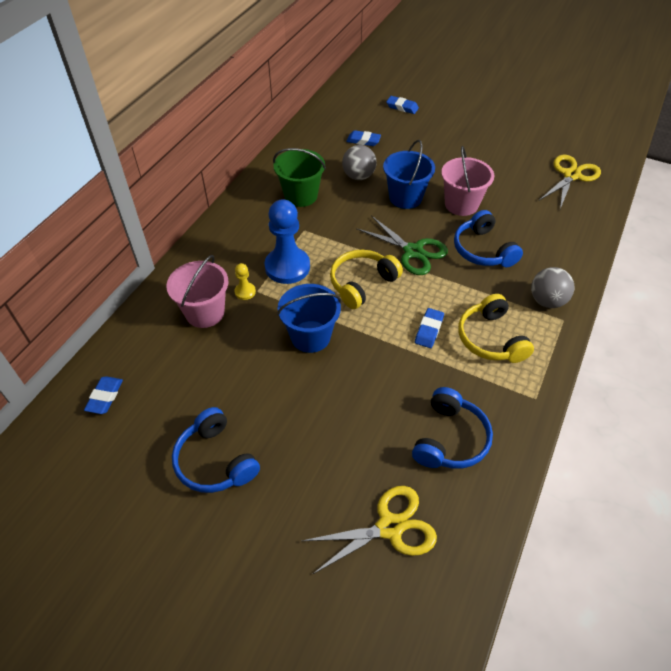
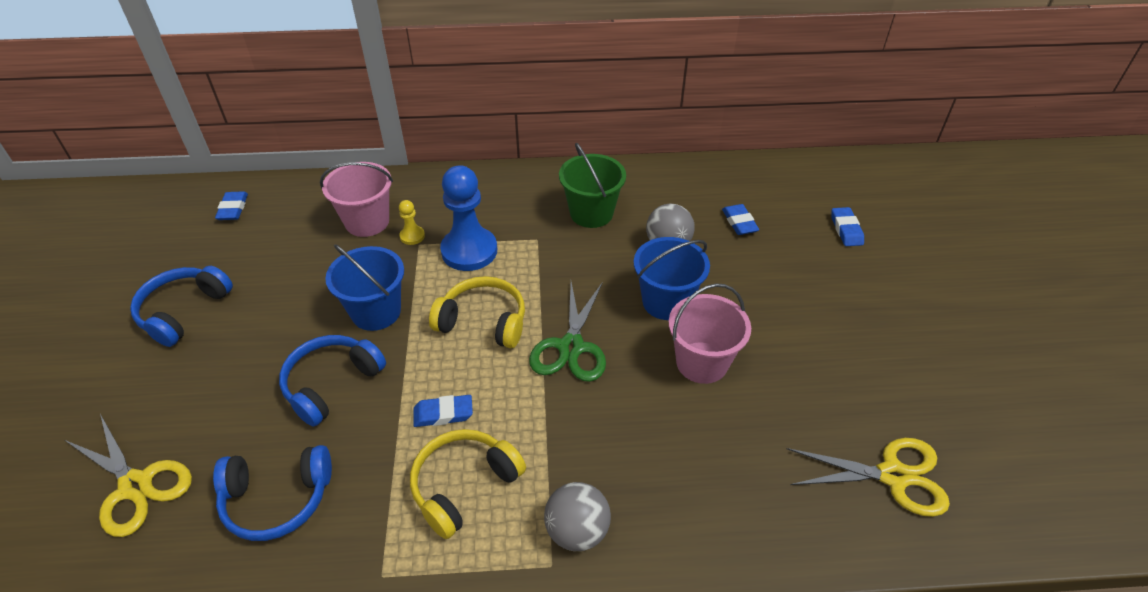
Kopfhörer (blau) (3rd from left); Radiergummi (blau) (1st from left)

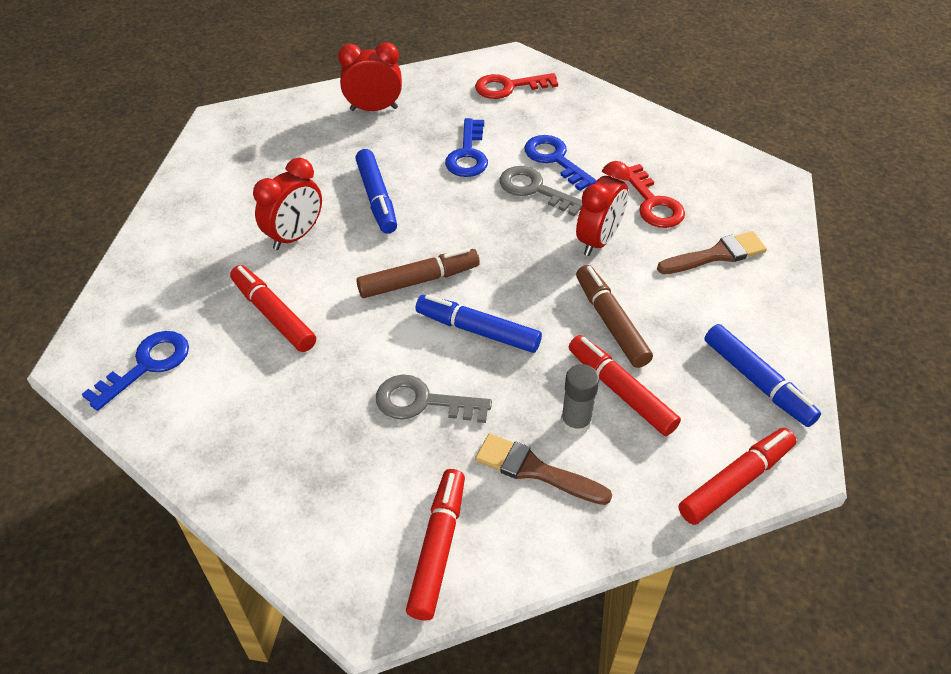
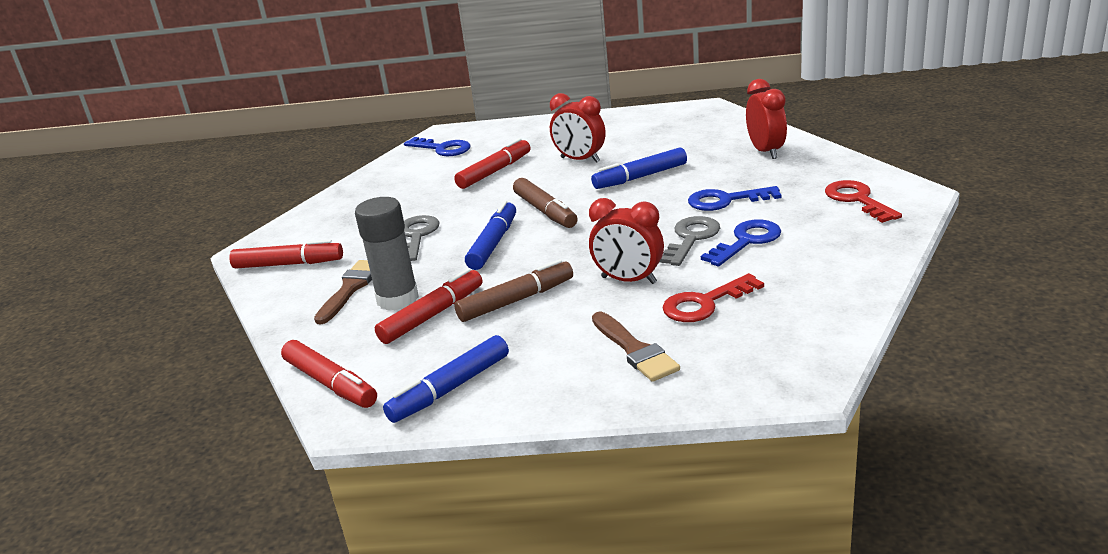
Klebestift (grau)

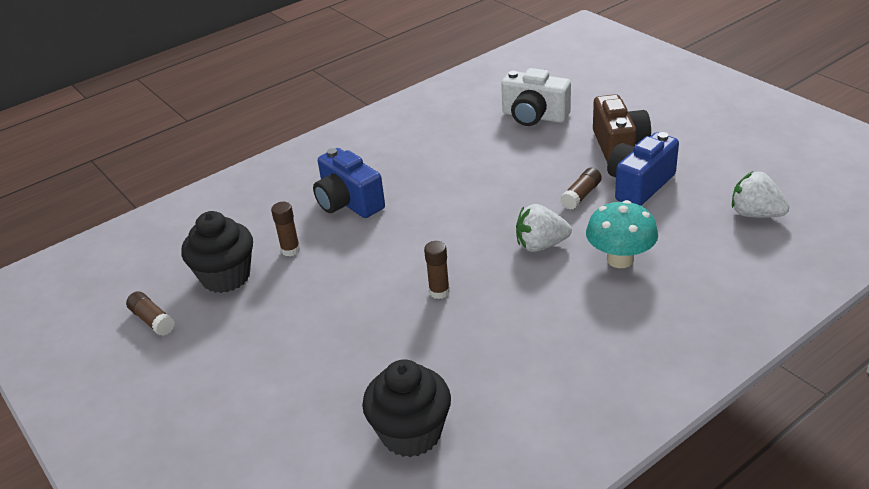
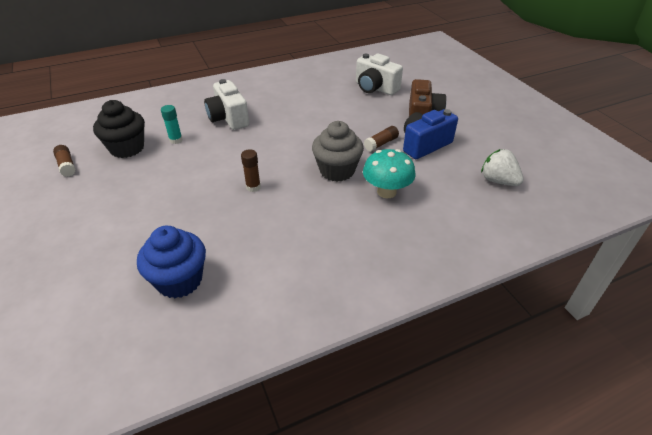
Kamera (weiß) (1st from left); Klebestift (türkis); Muffin (grau); Muffin (blau)

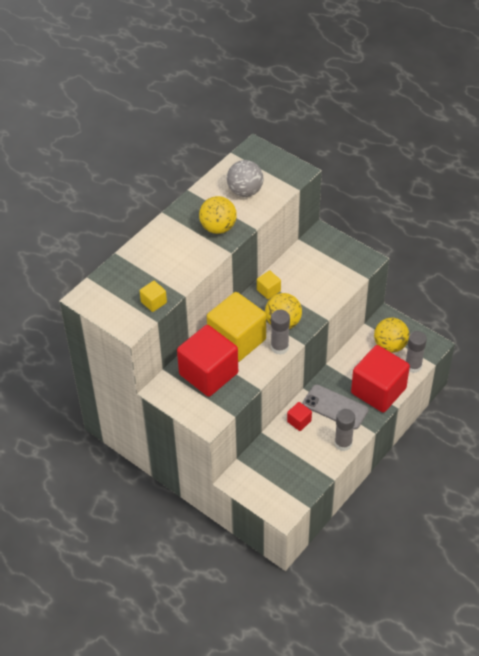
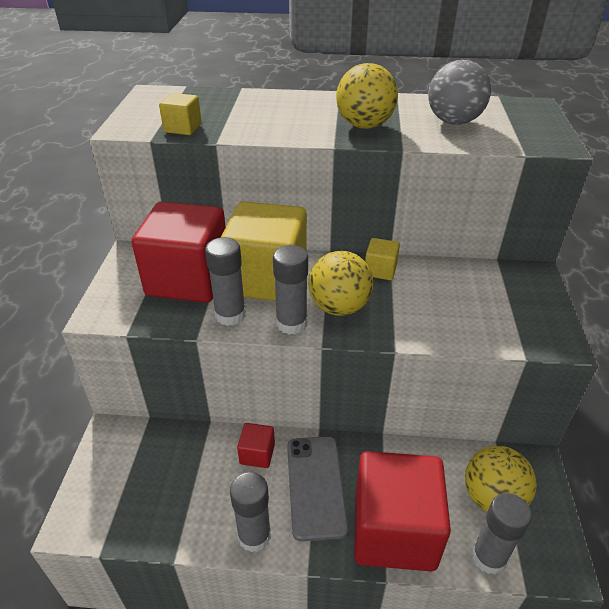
Klebestift (grau) (1st from left)

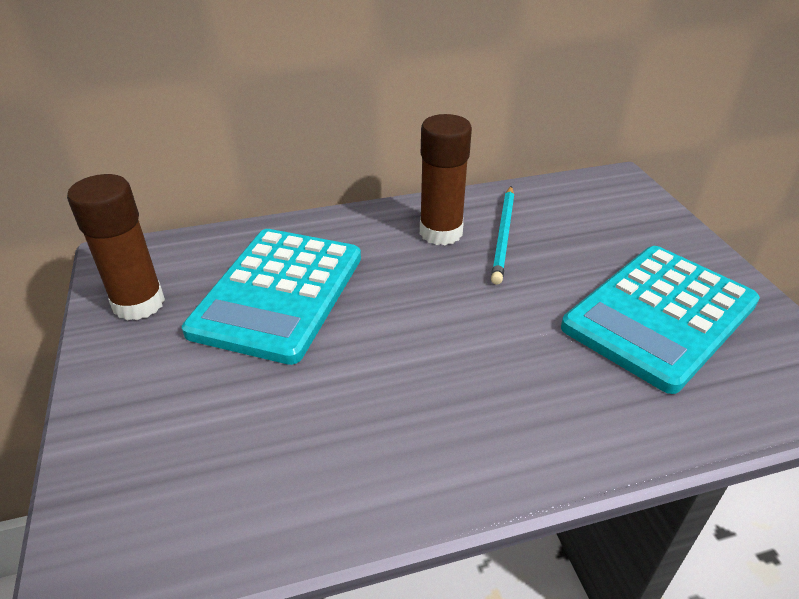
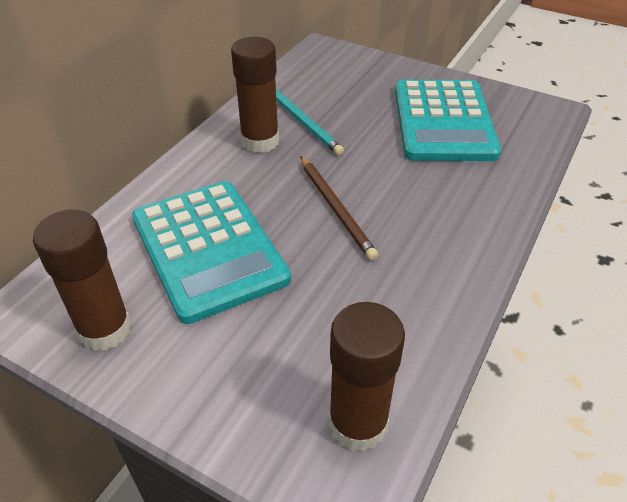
Bleistift (braun); Klebestift (braun) (3rd from left)

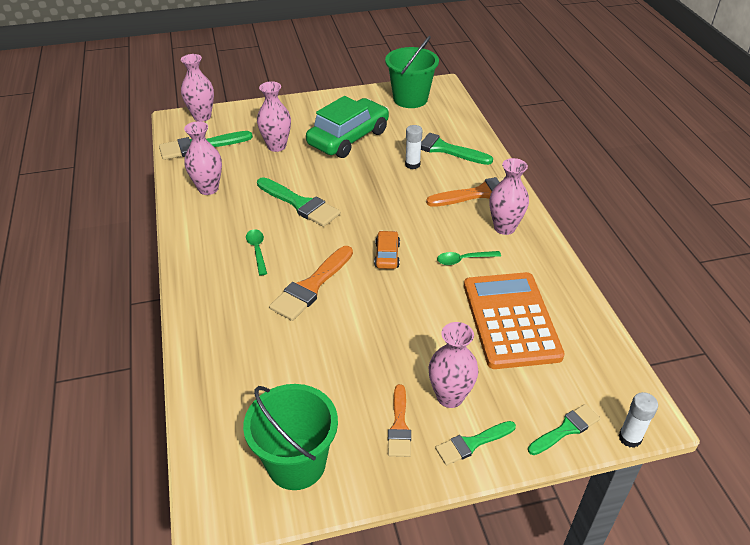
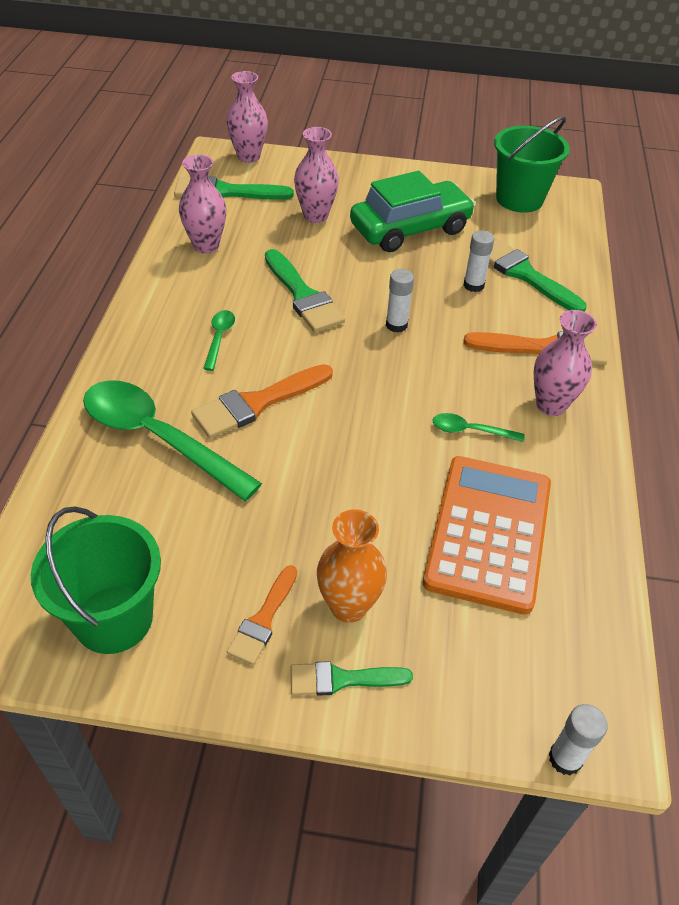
Auto (orange); Vase (orange); Pinsel (grün) (5th from left in the first image); Klebestift (weiß) (1st from left); Löffel (grün) (1st from left)

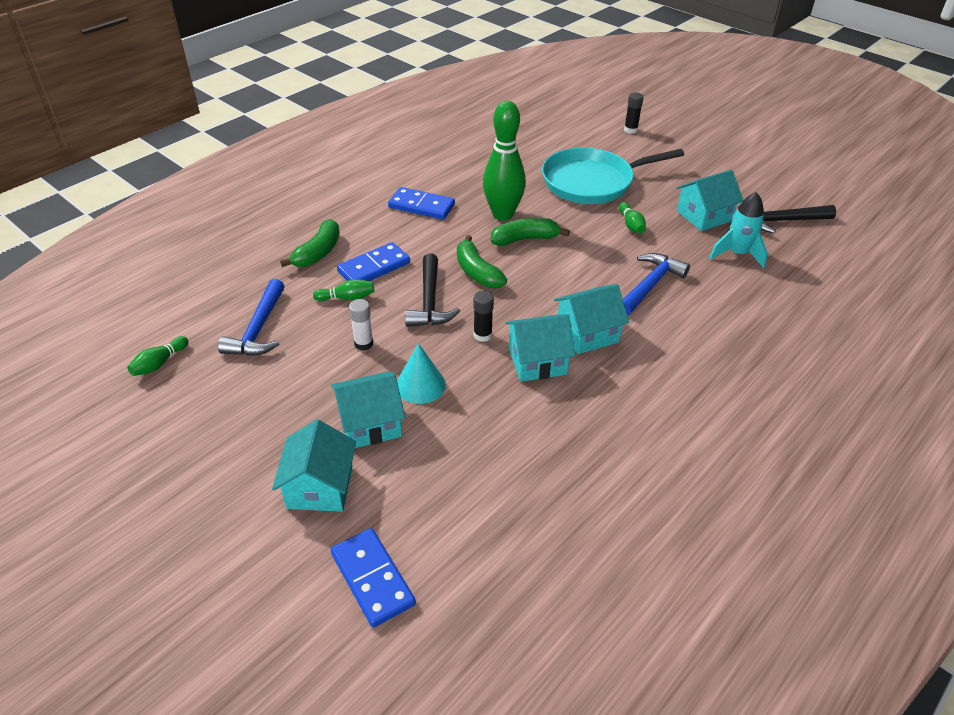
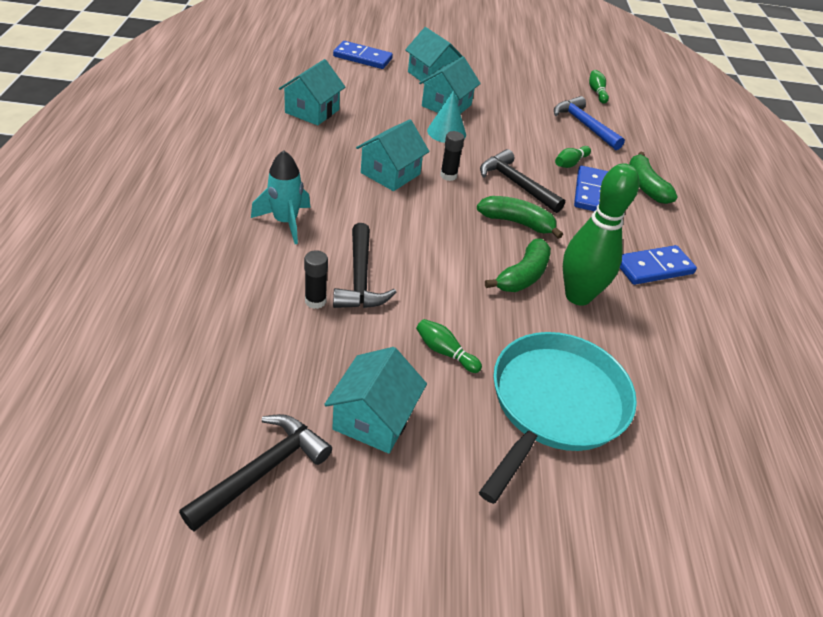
Klebestift (schwarz) (1st from left); Rakete (türkis); Hammer (schwarz) (2nd from left); Haus (türkis) (1st from left); Klebestift (weiß)

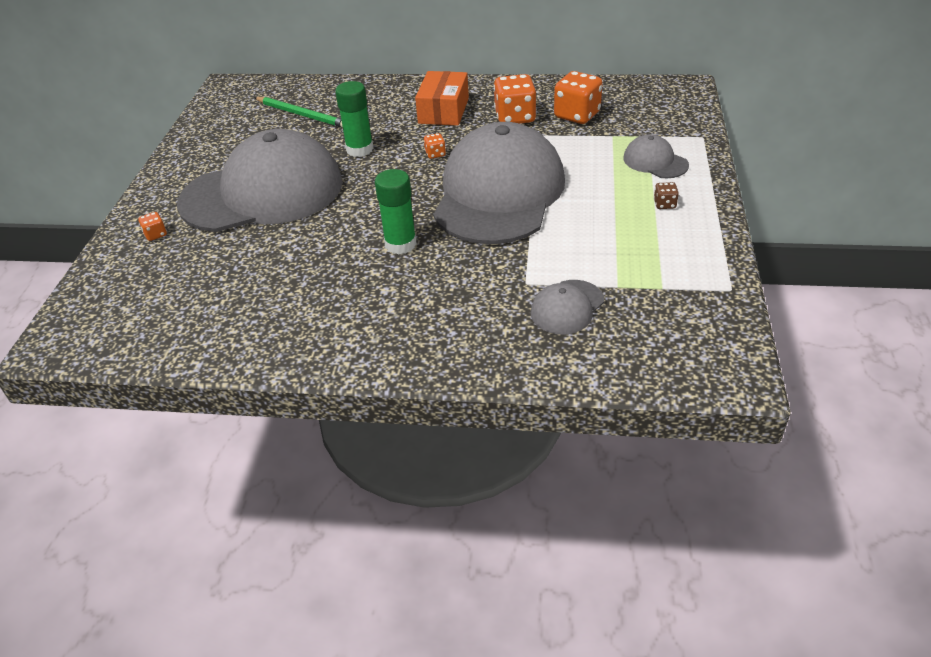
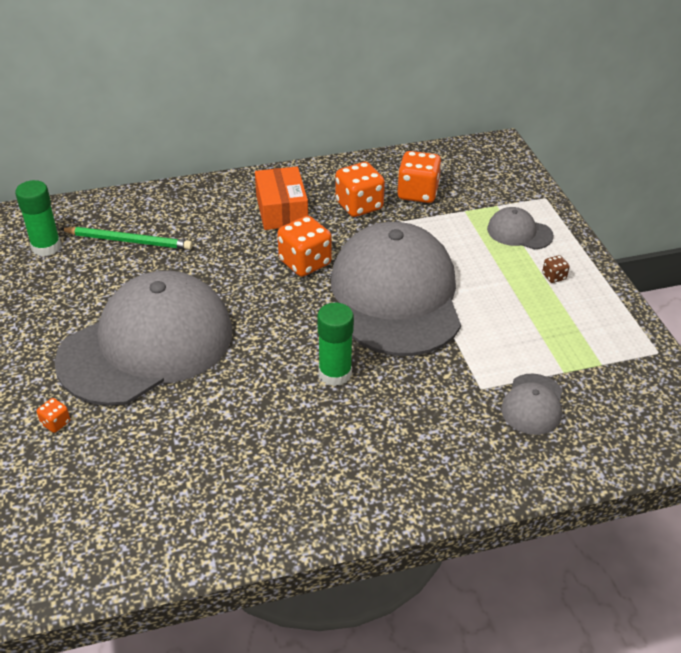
Klebestift (grün) (1st from left); Spielwürfel (orange) (2nd from left)

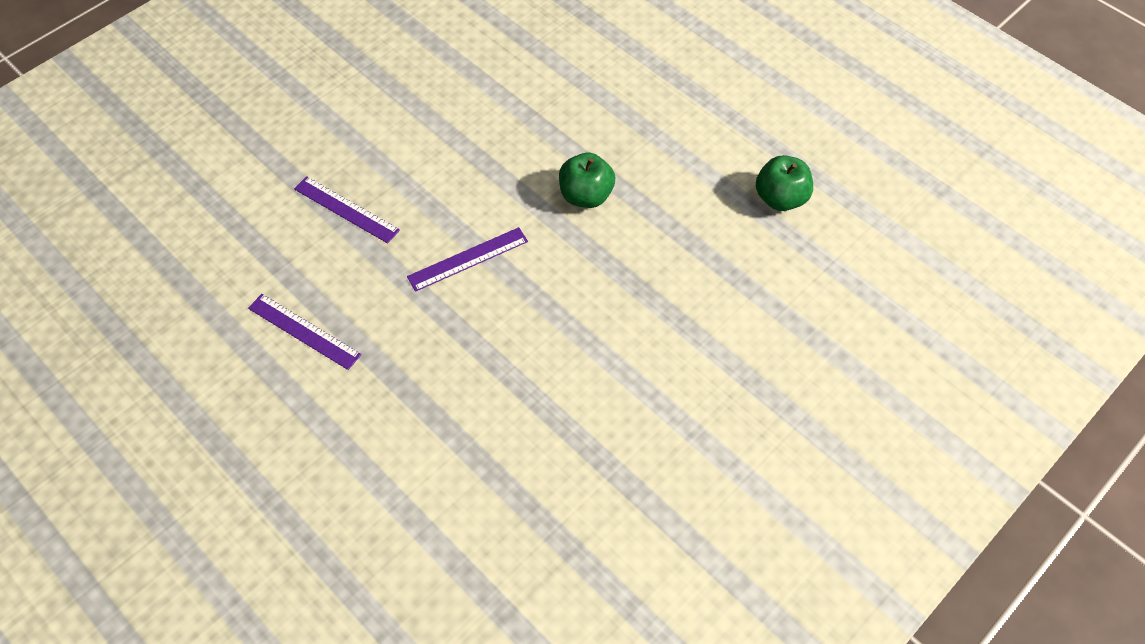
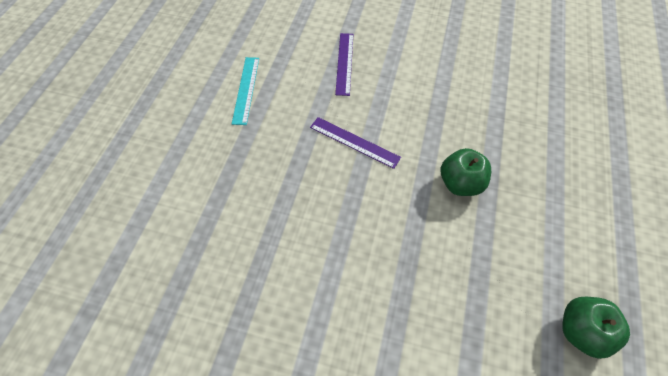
Lineal (türkis)

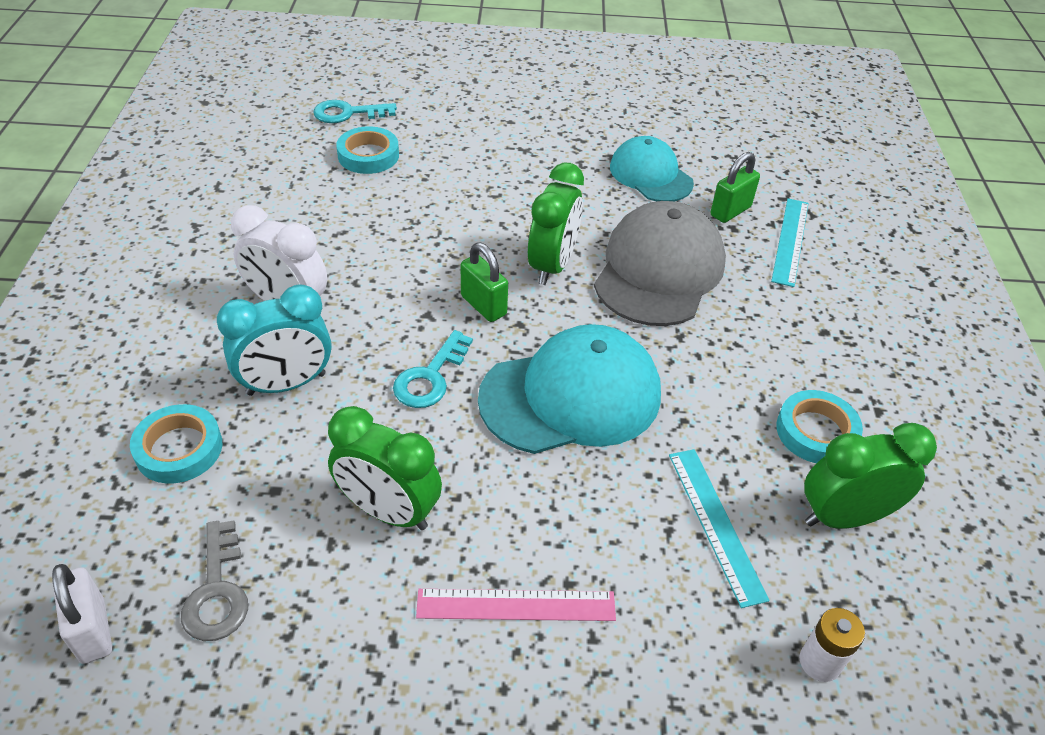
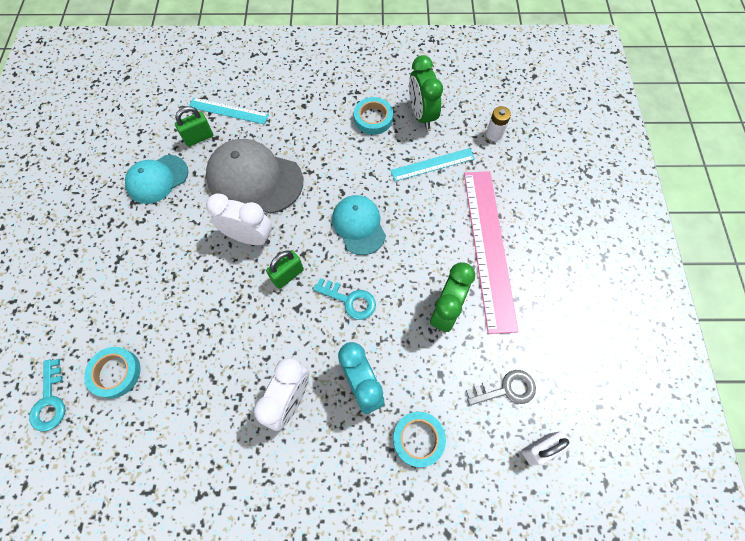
Vorhängeschloss (grün) (1st from left); Wecker (weiß) (1st from left); Kappe (türkis) (2nd from left); Lineal (rosa)

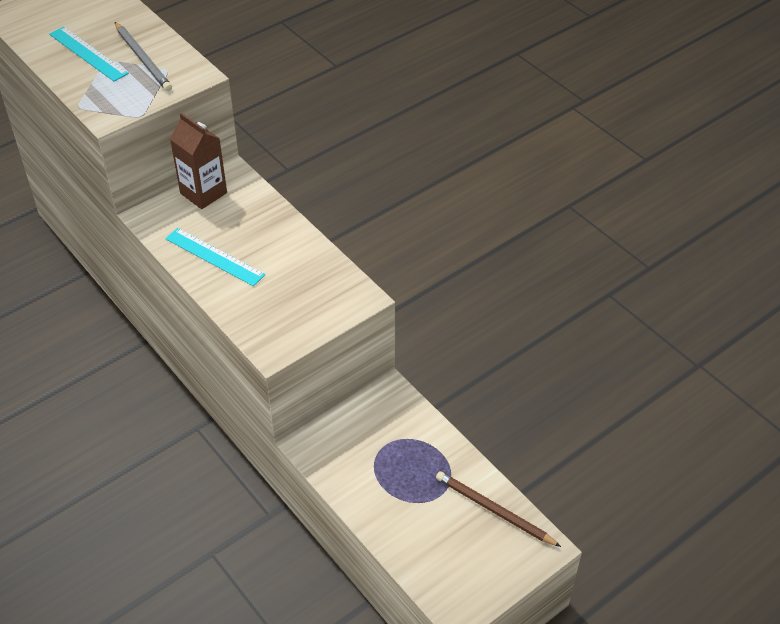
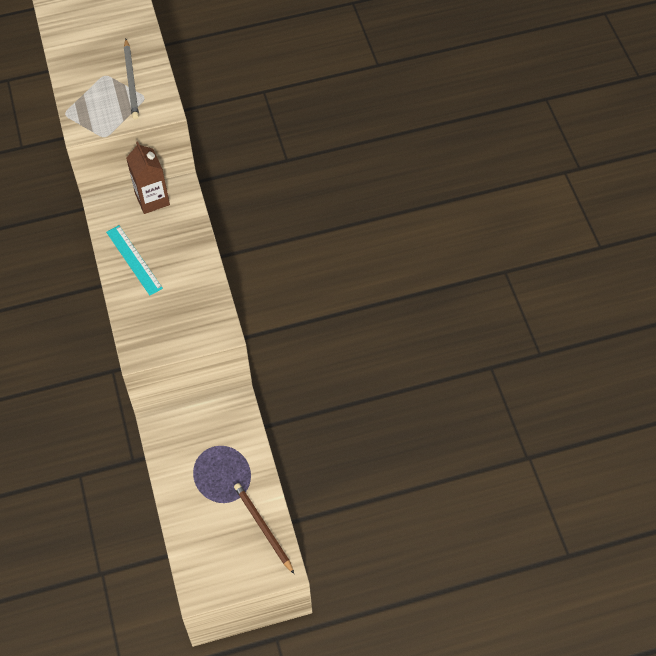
Lineal (türkis) (1st from left in the first image)

